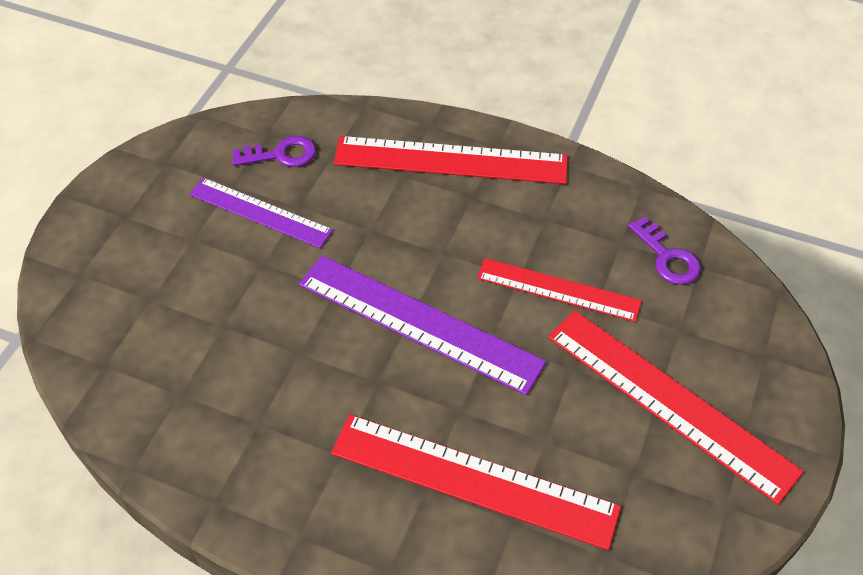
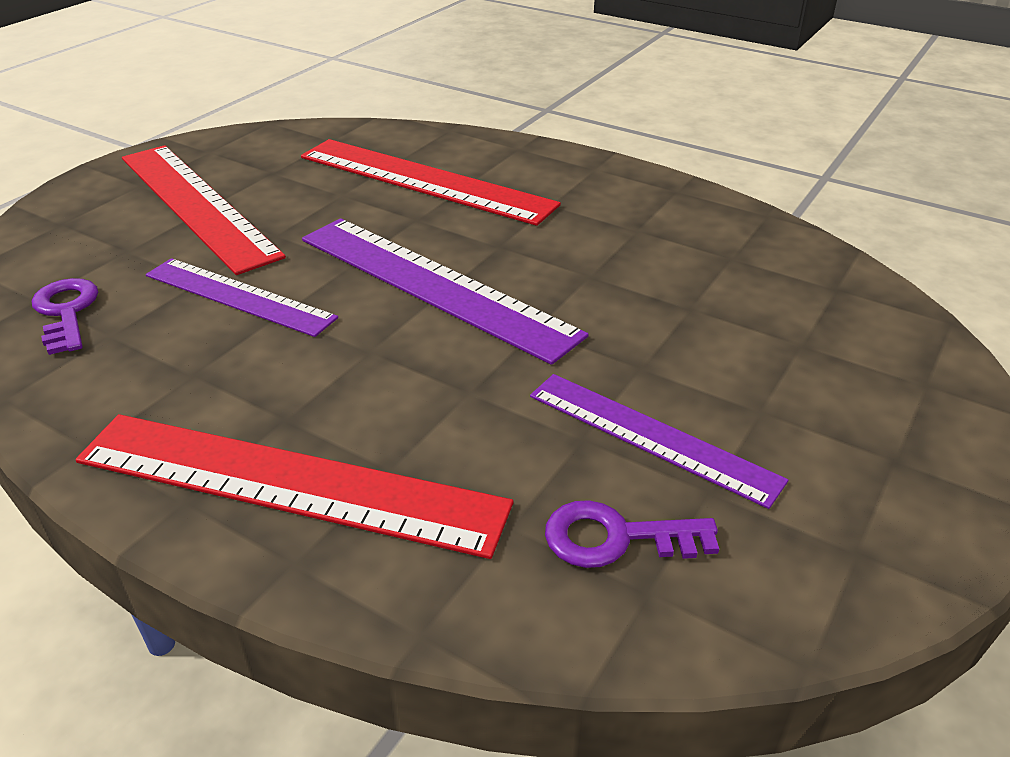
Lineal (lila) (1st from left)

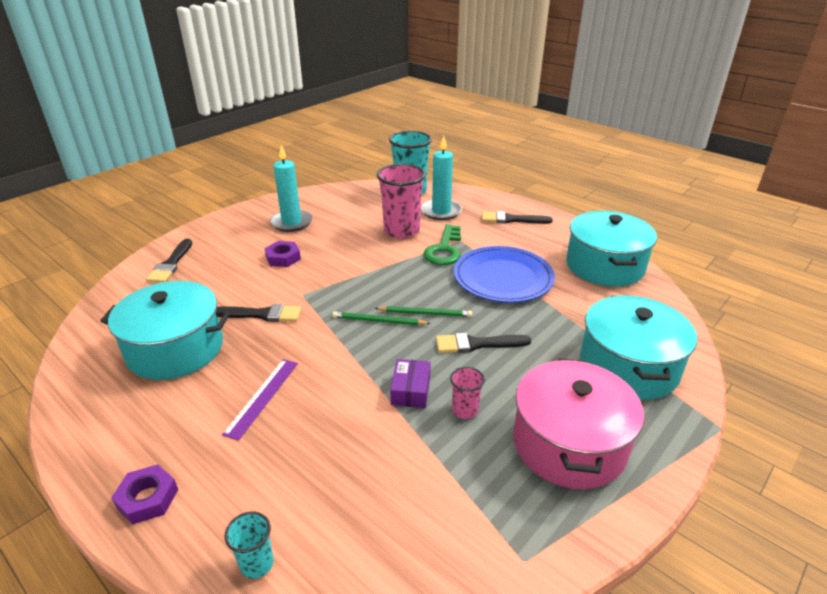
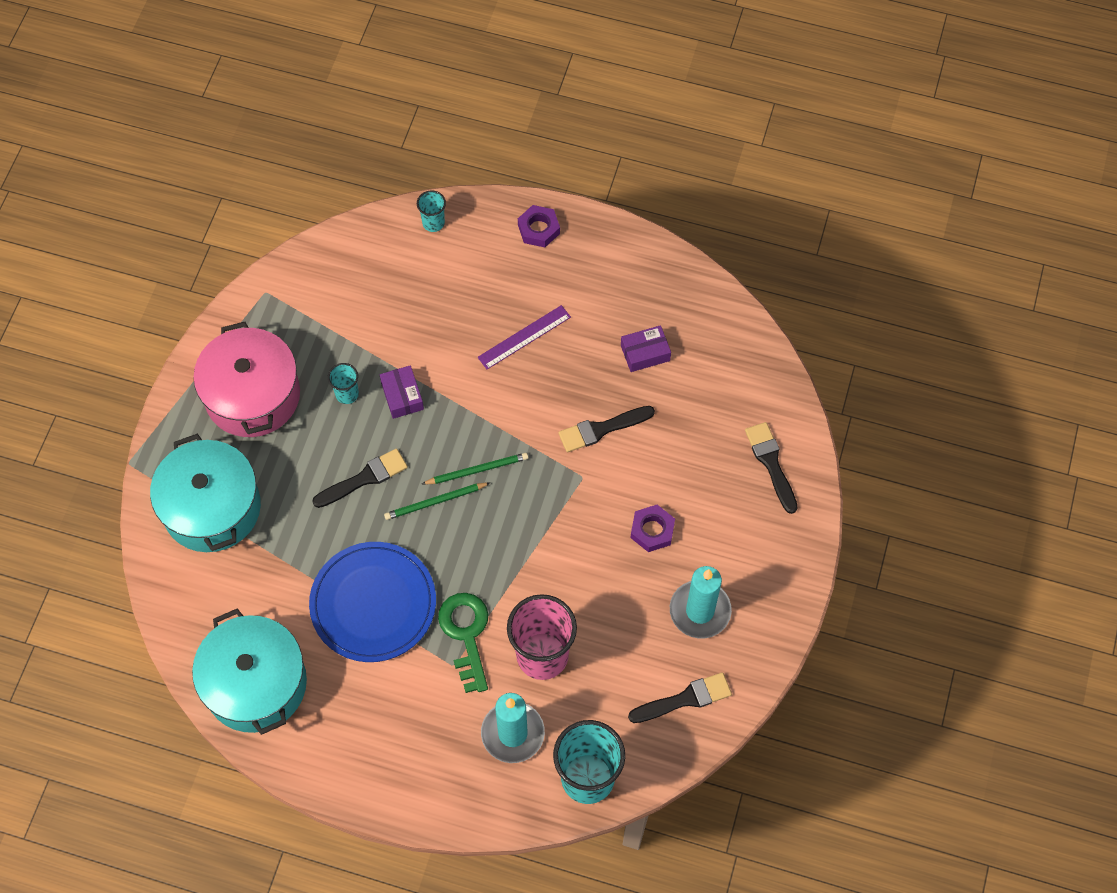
Pinsel (schwarz) (3rd from left); Schachtel (lila) (2nd from left); Lineal (lila); Becher (türkis) (1st from left)

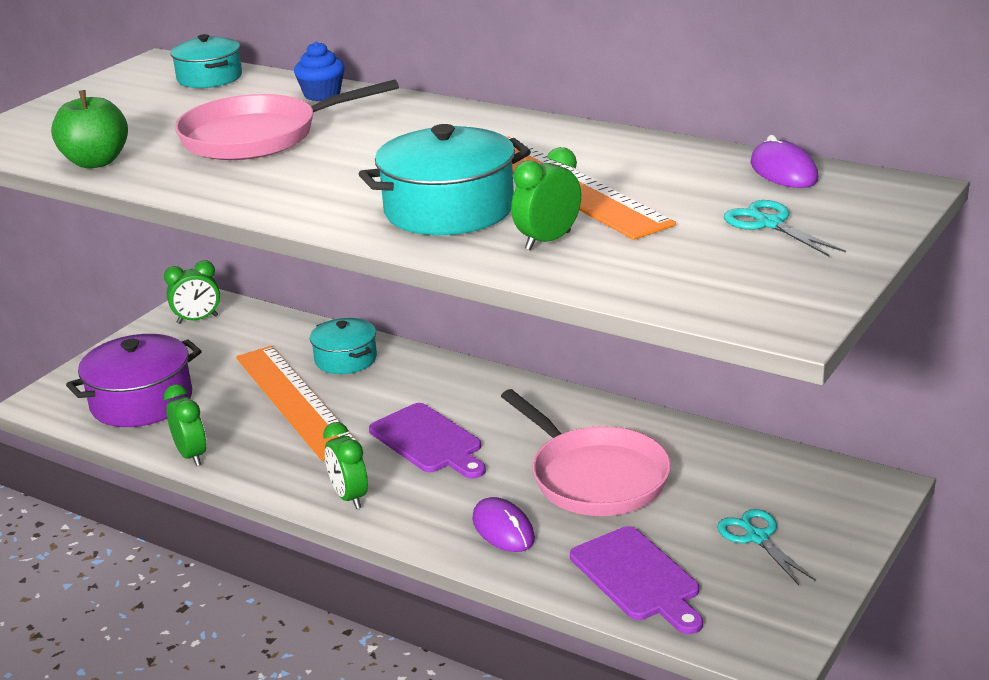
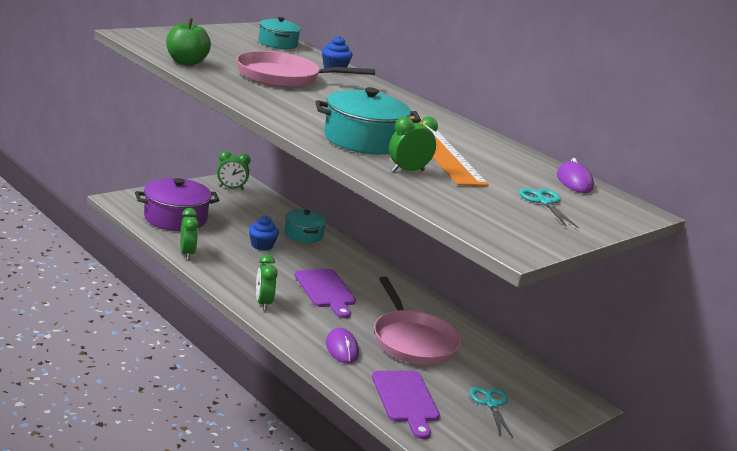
Muffin (blau) (1st from left)

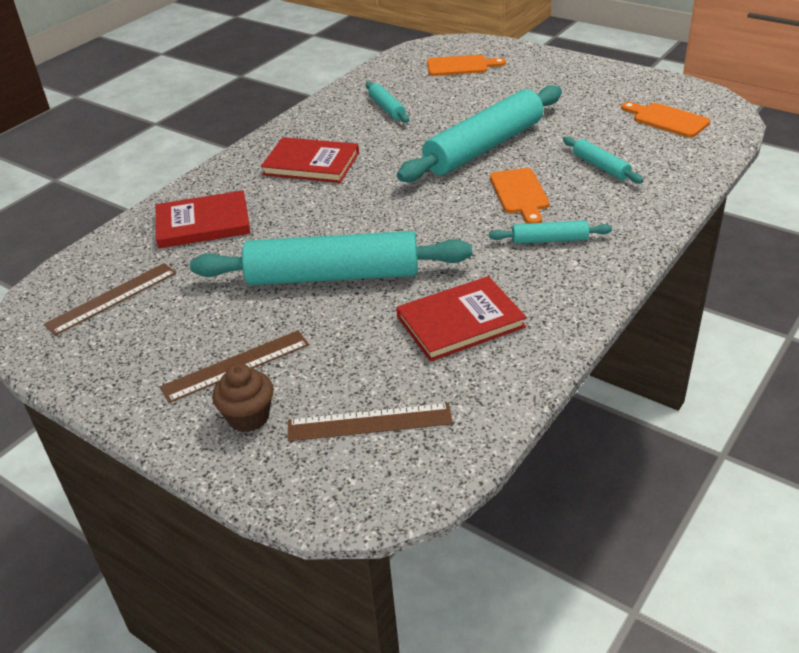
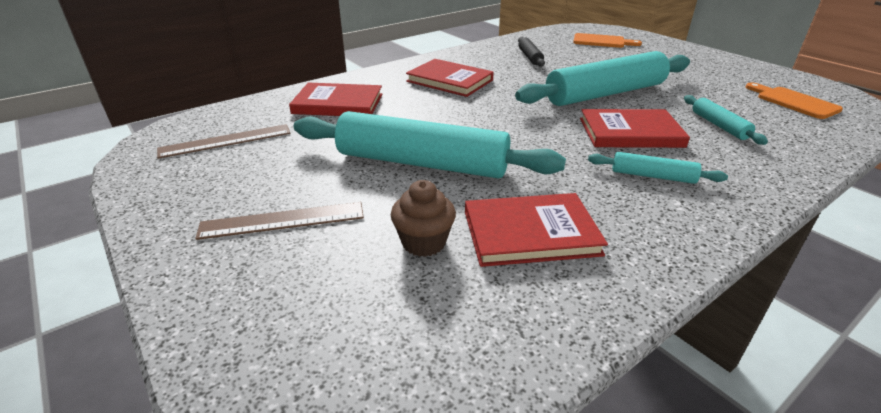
Nudelholz (schwarz); Buch (rot) (4th from left); Muffin (braun); Lineal (braun) (3rd from left in the first image)

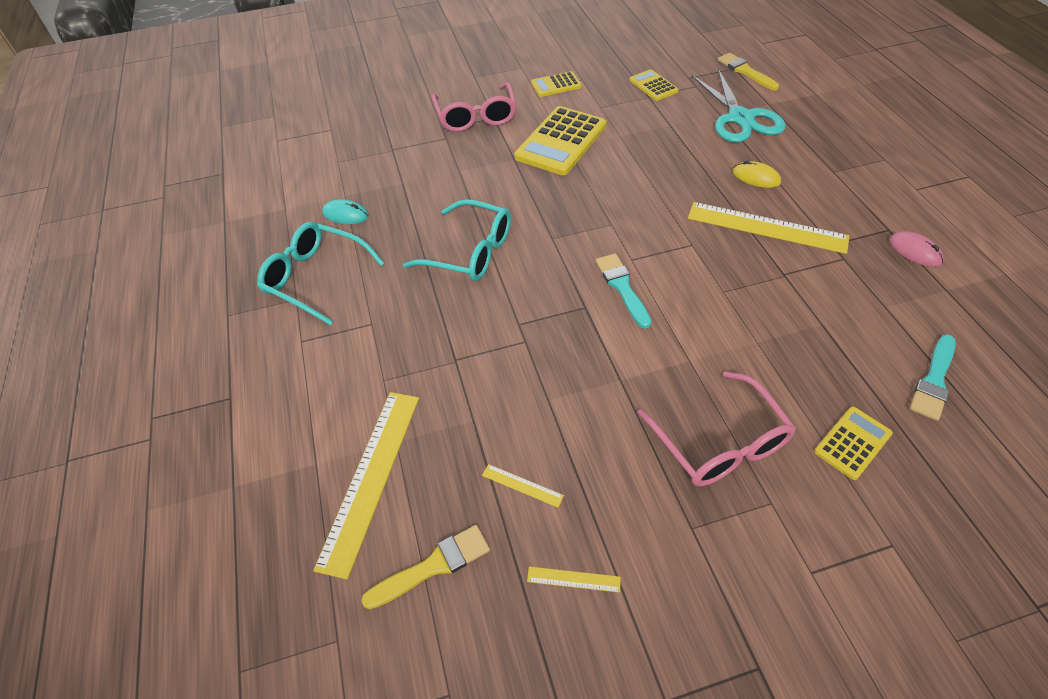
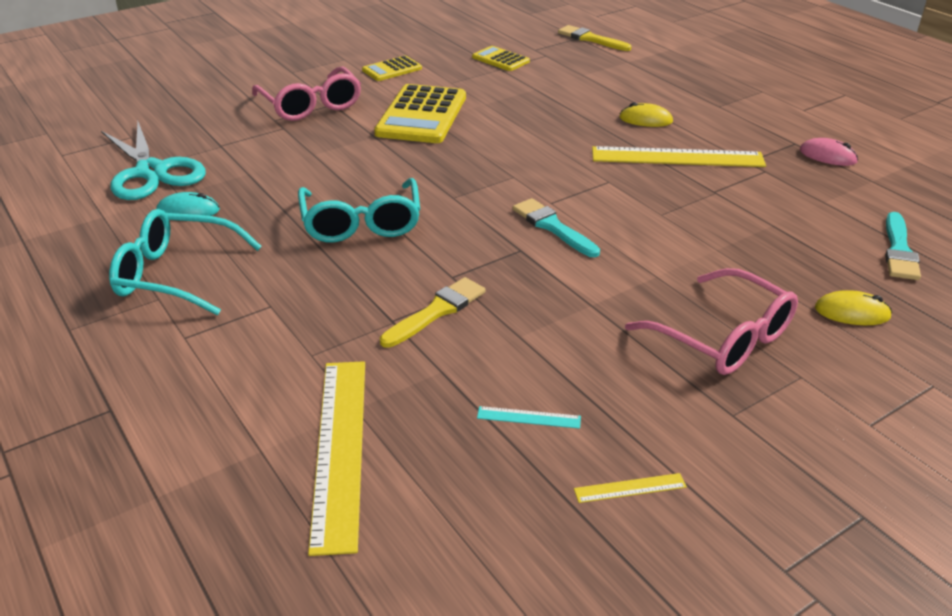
Schere (türkis); Brille (türkis) (2nd from left); Computermaus (gelb) (2nd from left); Lineal (türkis); Pinsel (gelb) (1st from left)

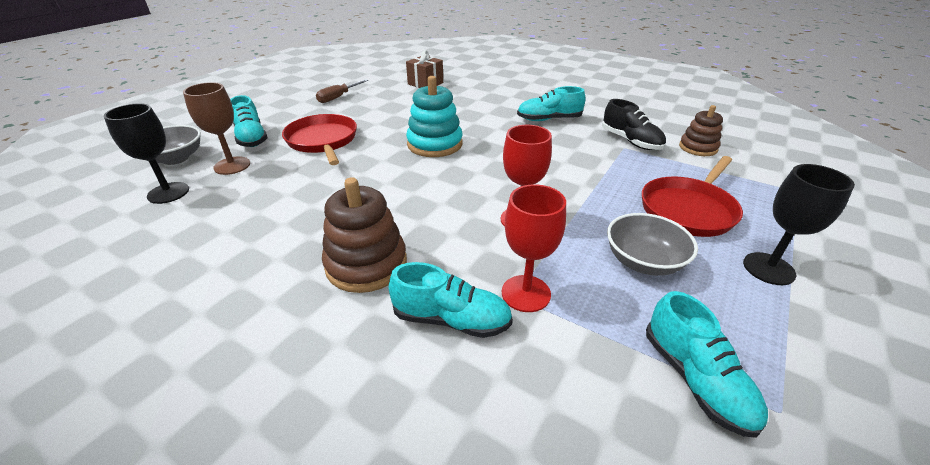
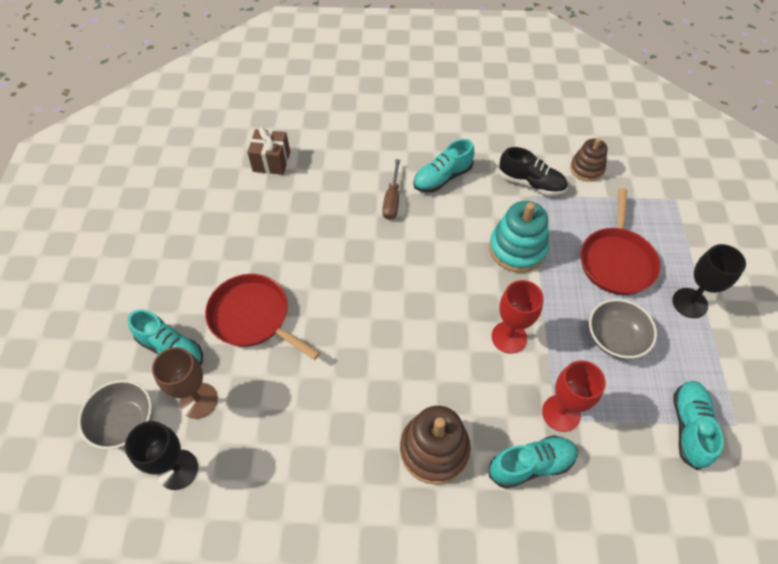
Stapelspielzeug (türkis); Schraubenzieher (braun); Schuh (türkis) (4th from left)

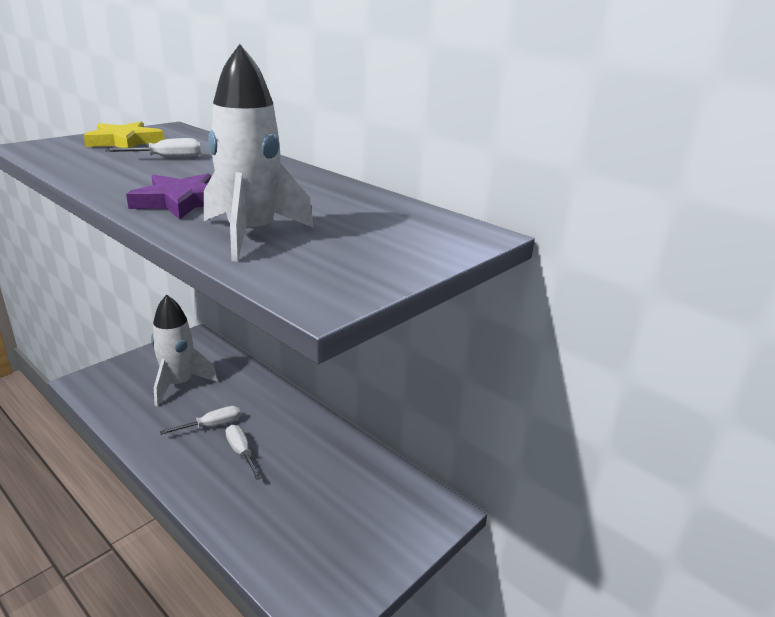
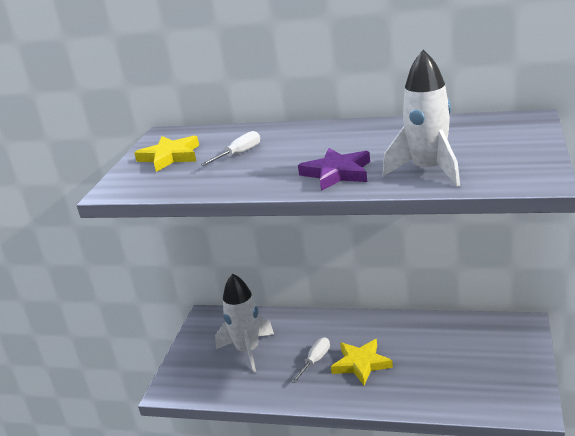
Stern (gelb) (2nd from left)

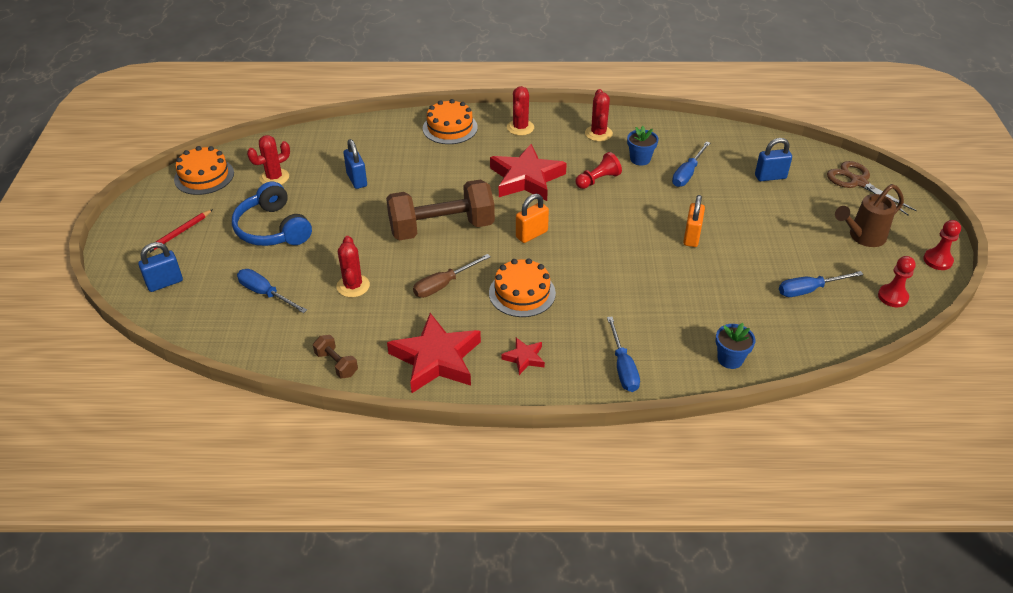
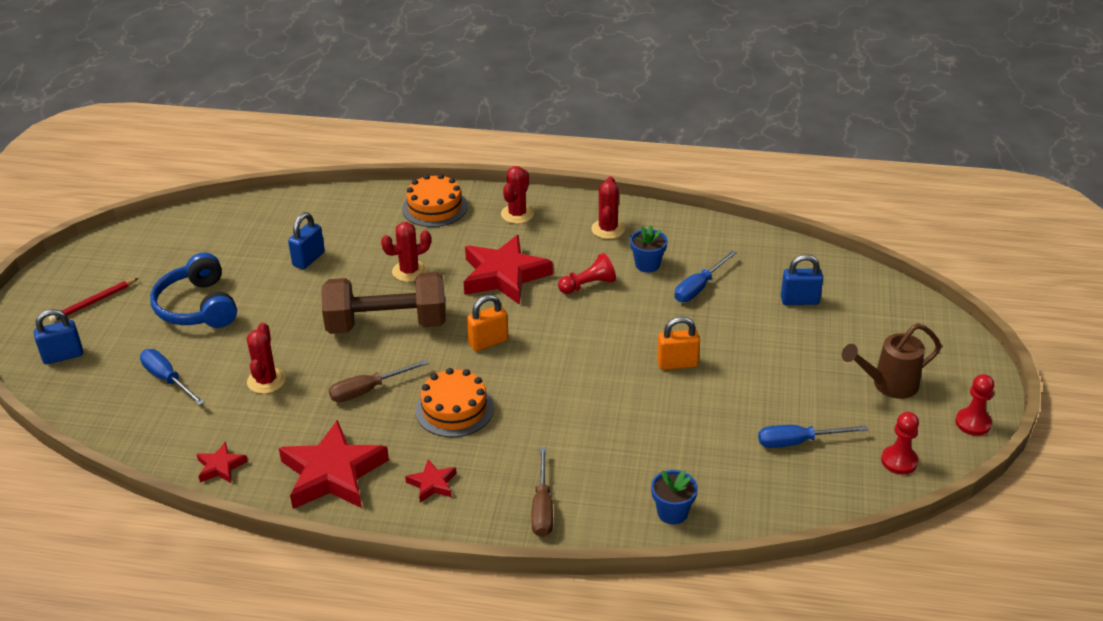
Kaktus (rot) (2nd from left); Vorhängeschloss (blau) (2nd from left); Kuchen (orange) (1st from left in the first image); Schere (braun); Vorhängeschloss (orange) (2nd from left); Schraubenzieher (braun) (2nd from left); Stern (rot) (1st from left)

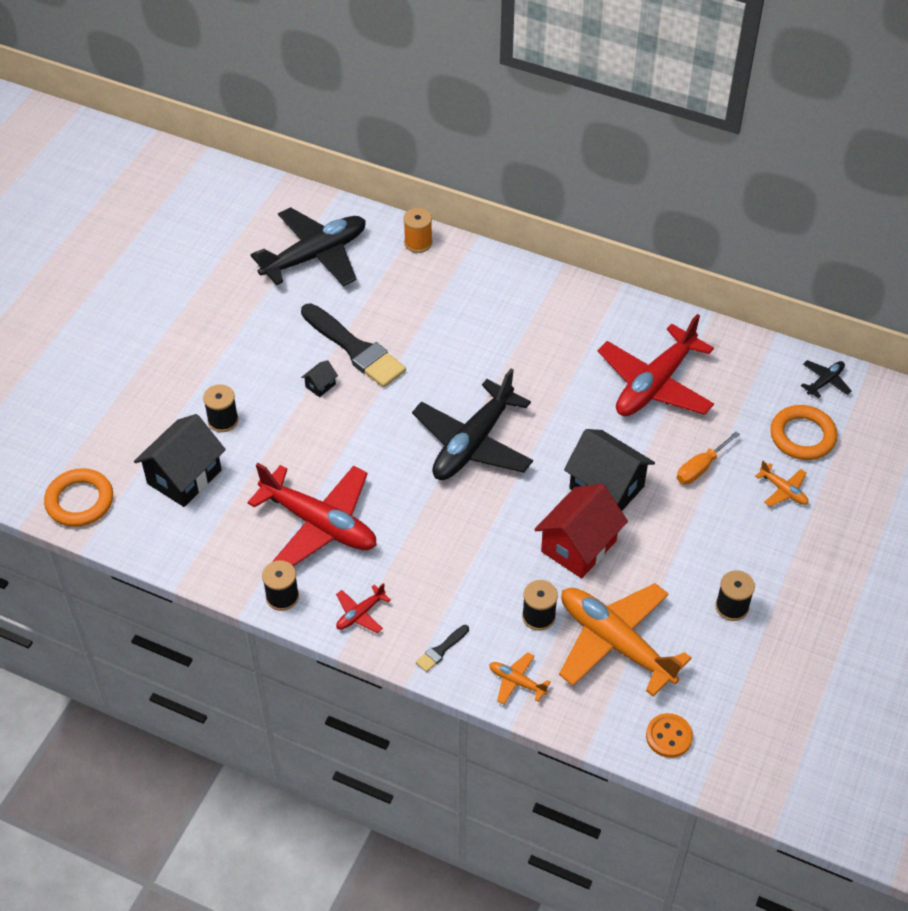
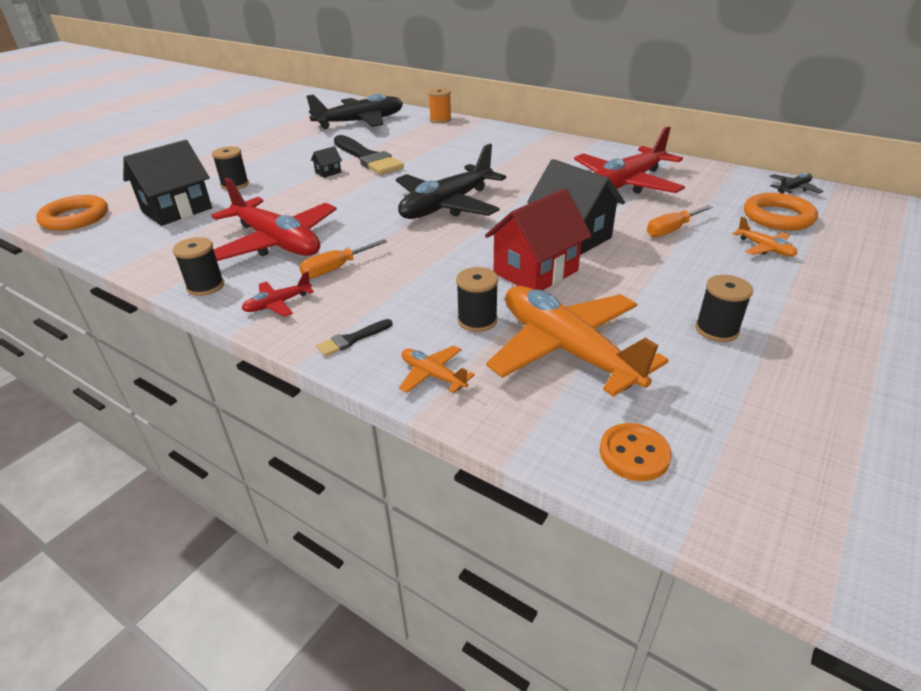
Schraubenzieher (orange) (1st from left)

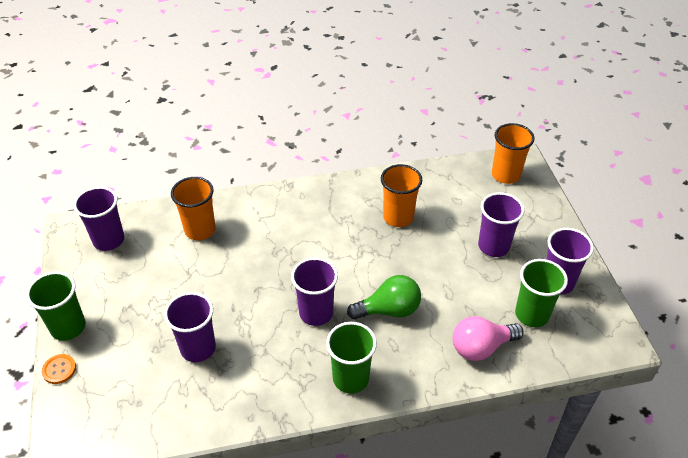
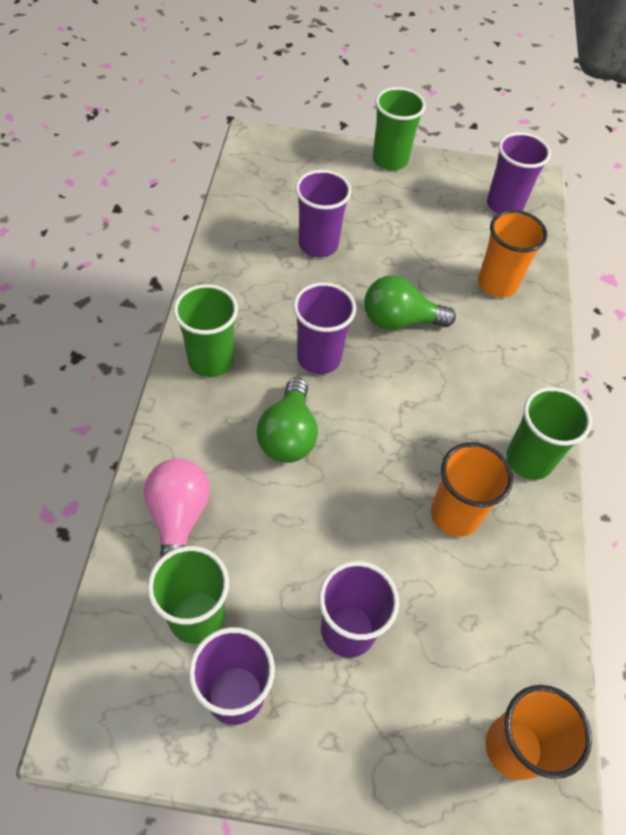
Knopf (orange); Glühbirne (grün) (2nd from left); Becher (grün) (4th from left)

